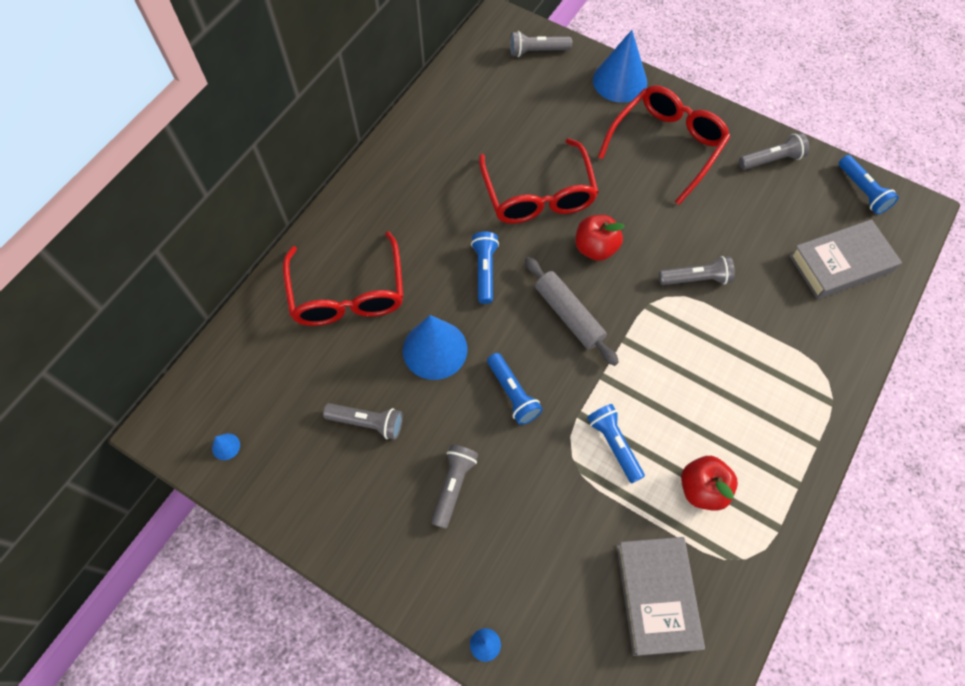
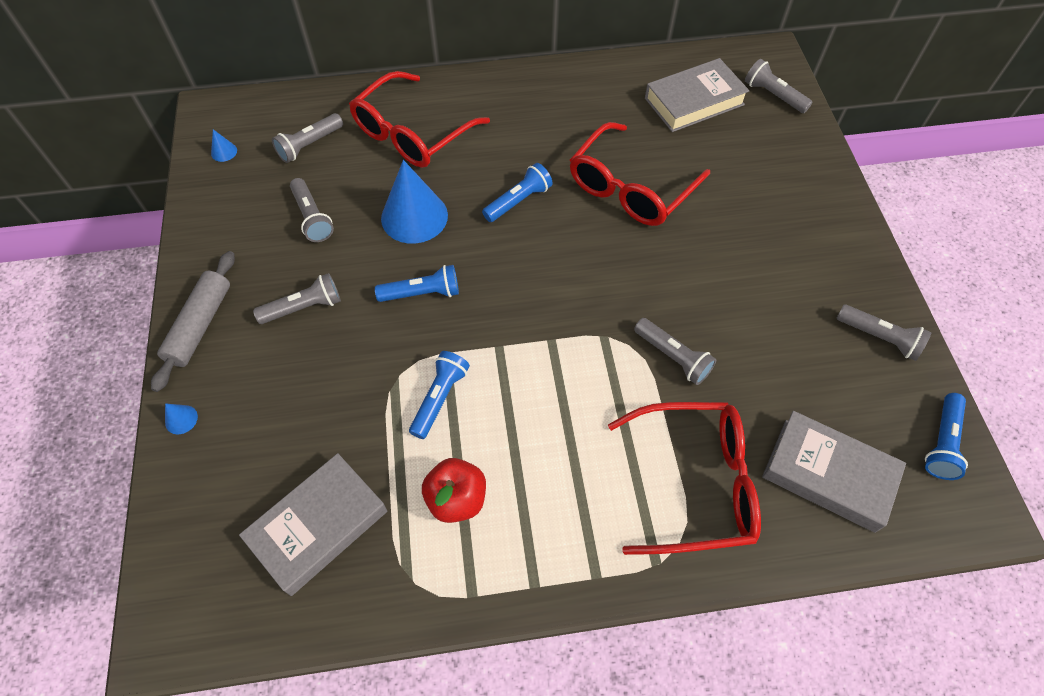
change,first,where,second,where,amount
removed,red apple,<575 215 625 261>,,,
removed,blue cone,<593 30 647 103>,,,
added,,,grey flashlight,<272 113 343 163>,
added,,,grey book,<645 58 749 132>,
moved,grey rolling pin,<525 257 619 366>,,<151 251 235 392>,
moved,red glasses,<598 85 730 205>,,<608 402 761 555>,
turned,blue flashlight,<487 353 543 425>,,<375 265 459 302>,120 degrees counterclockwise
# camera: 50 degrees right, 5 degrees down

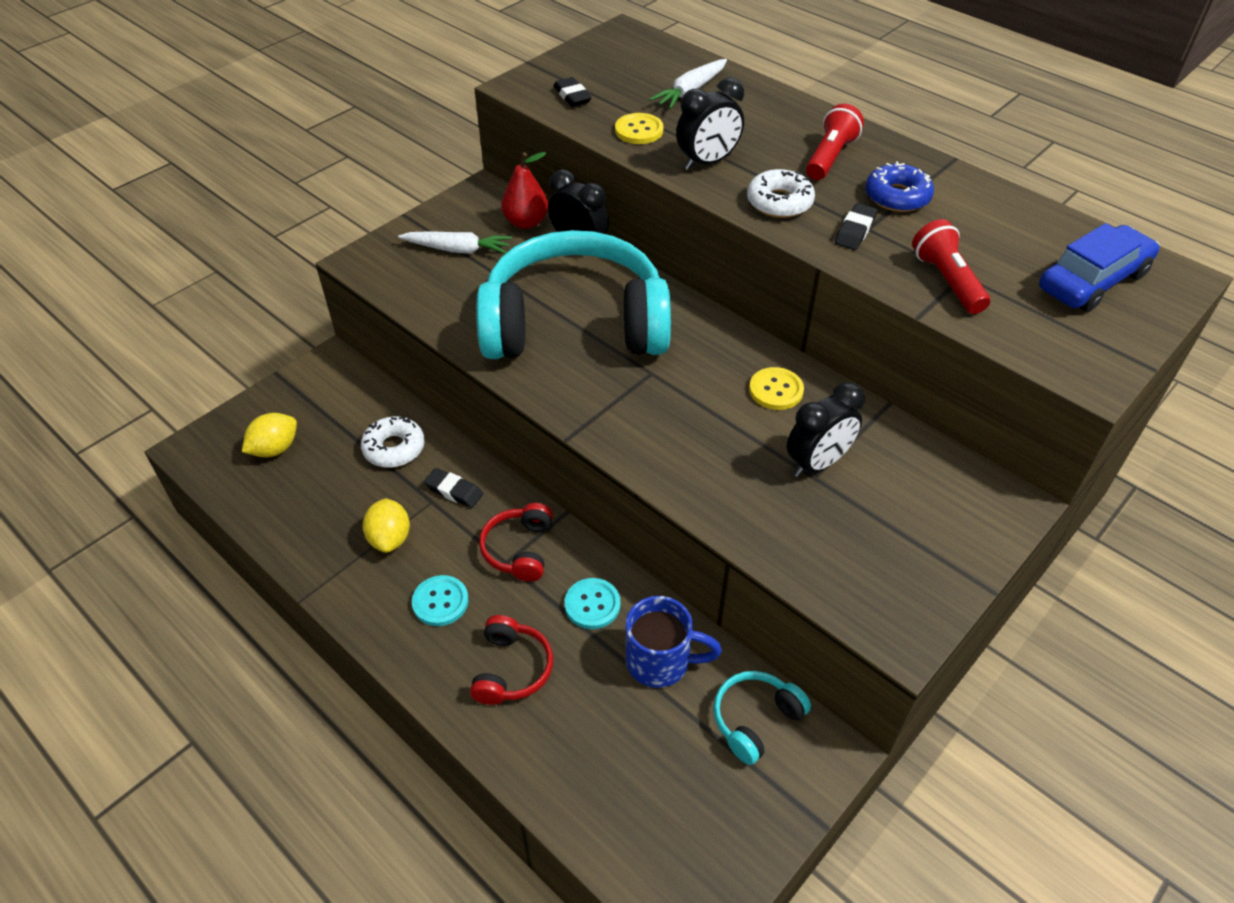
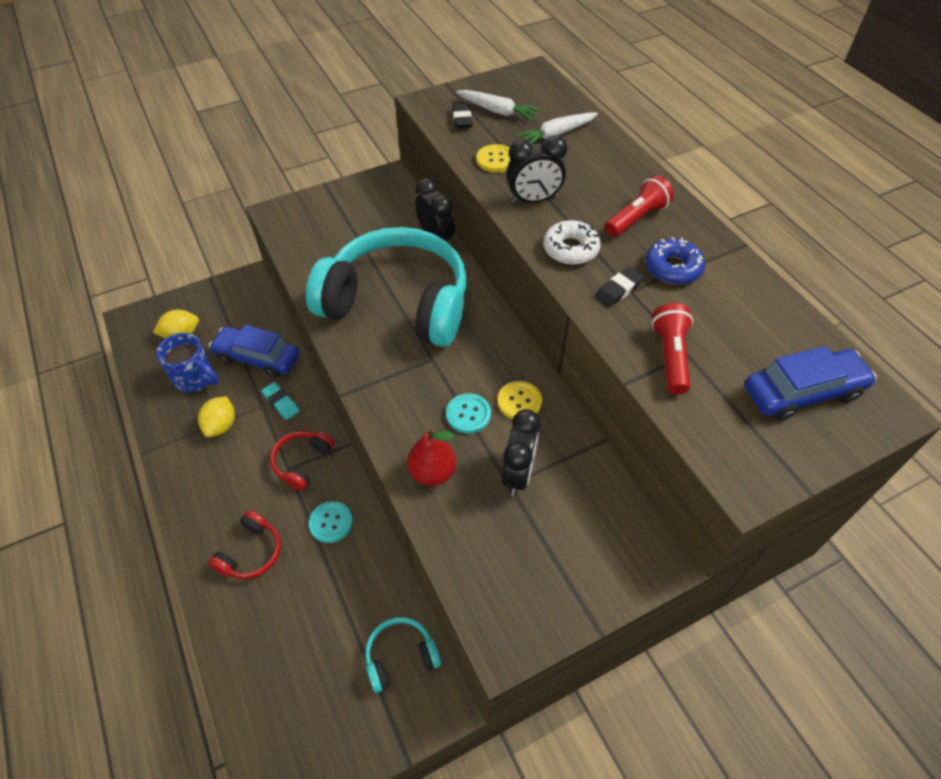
change,first,where,second,where,amount
moved,white carrot,<398 231 512 254>,,<456 90 541 121>,
moved,turquoise button,<412 575 469 626>,,<446 393 491 434>,
moved,red pear,<501 152 548 229>,,<407 428 457 486>,
moved,blue mug,<626 596 722 688>,,<157 333 219 392>,
replaced,white donut,<361 416 425 468>,blue car,<209 325 300 378>,
recoloured,black eraser,<424 468 483 508>,turquoise eraser,<261 382 299 420>,
turned,black clock,<786 382 865 477>,,<502 409 540 496>,60 degrees counterclockwise
# camera: 20 degrees right, 5 degrees up

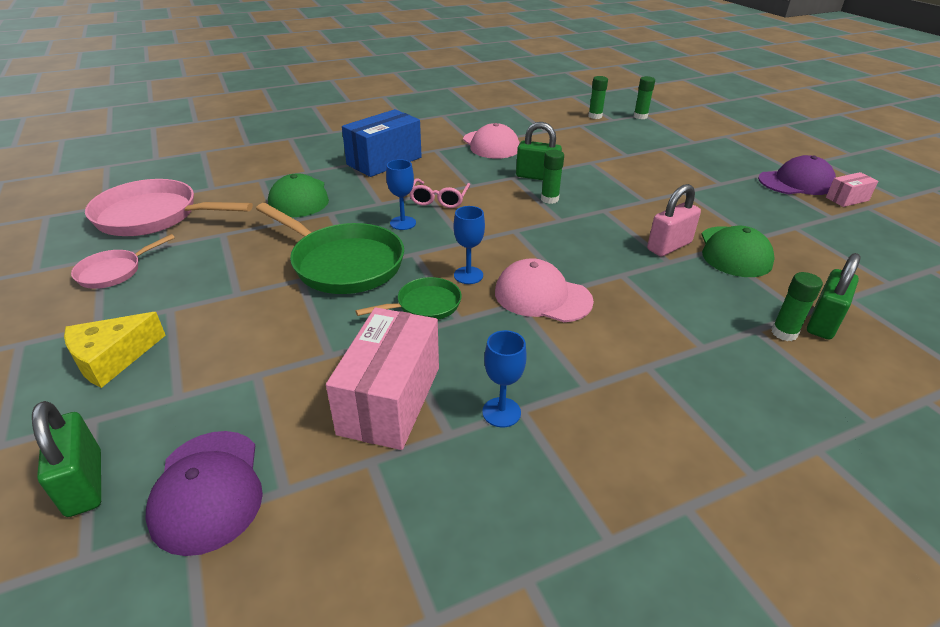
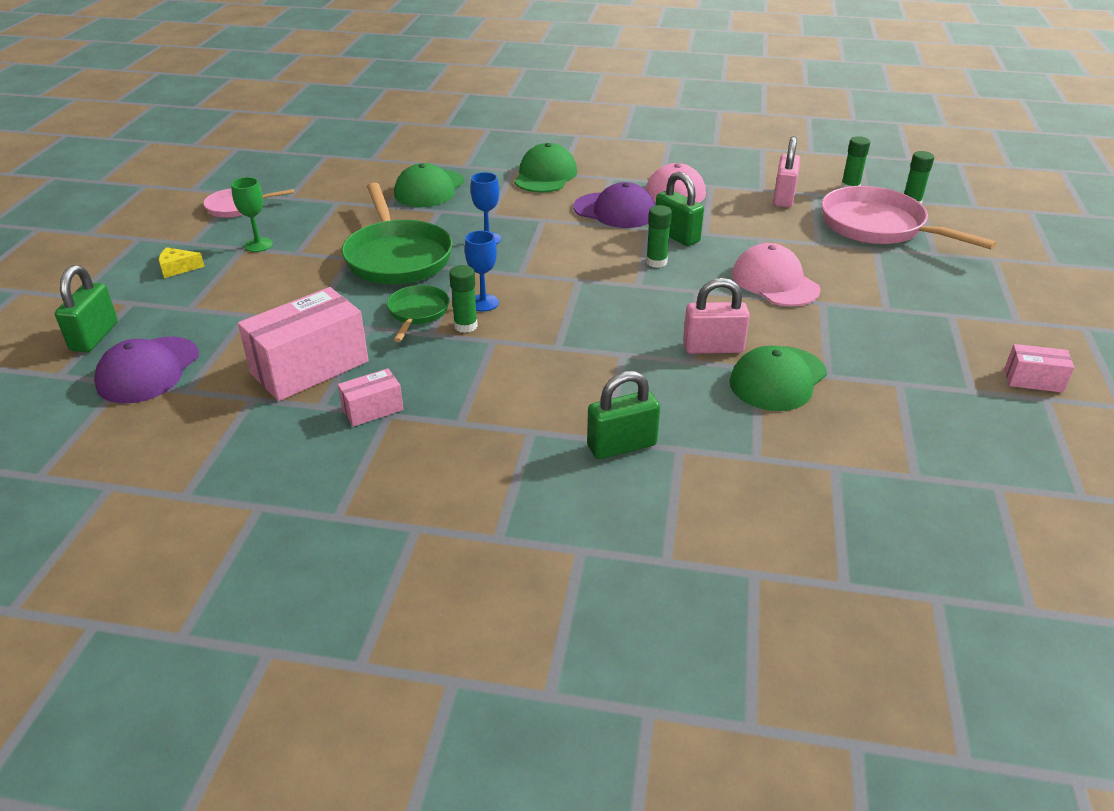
change,first,where,second,where,amount
removed,pink glasses,<410 178 470 208>,,,
added,,,green goblet,<231 177 273 252>,
added,,,pink padlock,<773 136 800 208>,
moved,pink pan,<85 179 253 236>,,<821 186 997 250>,
moved,pink cap,<495 258 594 322>,,<732 243 820 306>,
moved,purple cap,<758 155 836 195>,,<573 182 655 228>,
moved,green glue stick,<771 272 823 341>,,<449 265 478 333>,
moved,green padlock,<807 253 861 340>,,<587 371 660 459>,
replaced,blue box,<342 109 422 177>,green cap,<514 143 577 193>,
replaced,blue goblet,<482 330 527 428>,pink box,<338 368 403 427>,
turned,green pan,<355 277 462 320>,,<387 285 450 342>,90 degrees counterclockwise
resized,yellow cheese,<64 312 166 388>,,<159 247 205 278>,x0.59
# camera: 35 degrees right, 0 degrees up

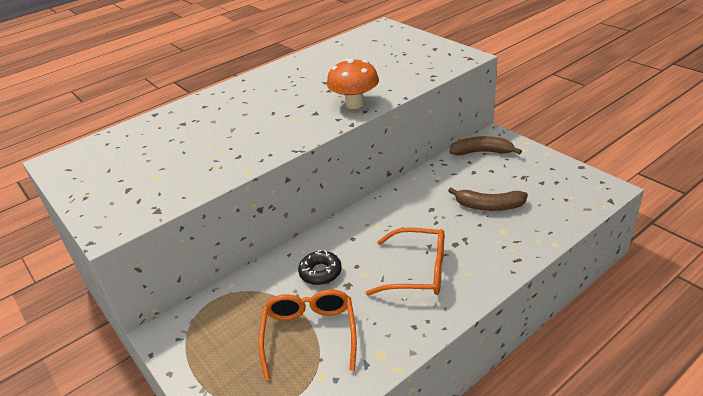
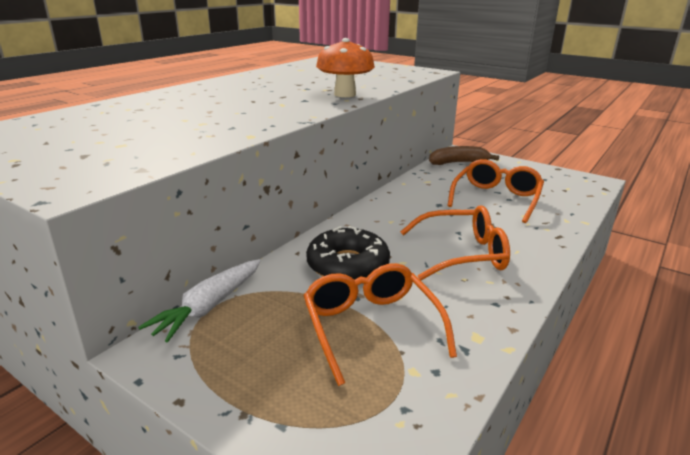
change,first,where,second,where,amount
added,,,white carrot,<138 259 261 343>,
replaced,brown banana,<448 187 528 211>,orange glasses,<447 159 544 223>,
resized,black donut,<298 250 342 285>,,<306 226 390 280>,x1.51
# camera: 20 degrees left, 10 degrees down

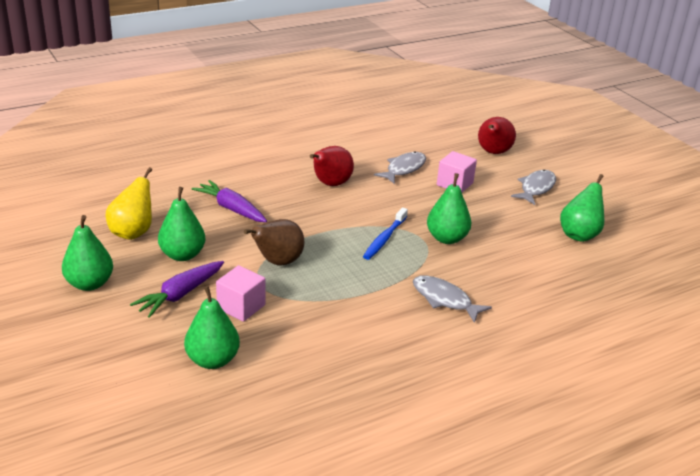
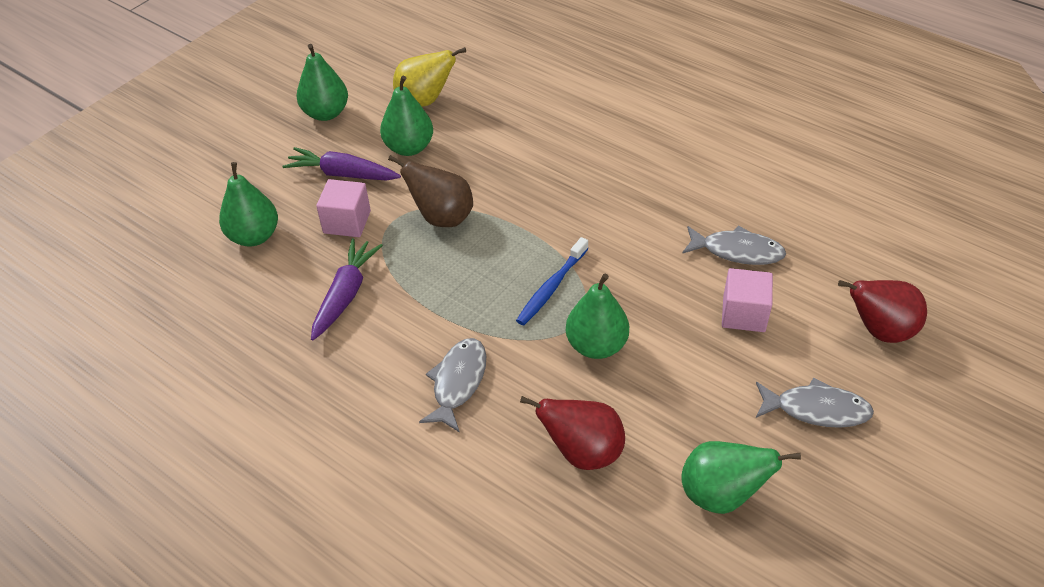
change,first,where,second,where,amount
moved,purple carrot,<192 180 267 222>,,<311 238 383 340>,
moved,red pear,<310 146 354 186>,,<520 396 625 470>,
turned,blue toothbrush,<363 208 408 260>,,<516 237 589 325>,60 degrees counterclockwise
# camera: 70 degrees right, 15 degrees up

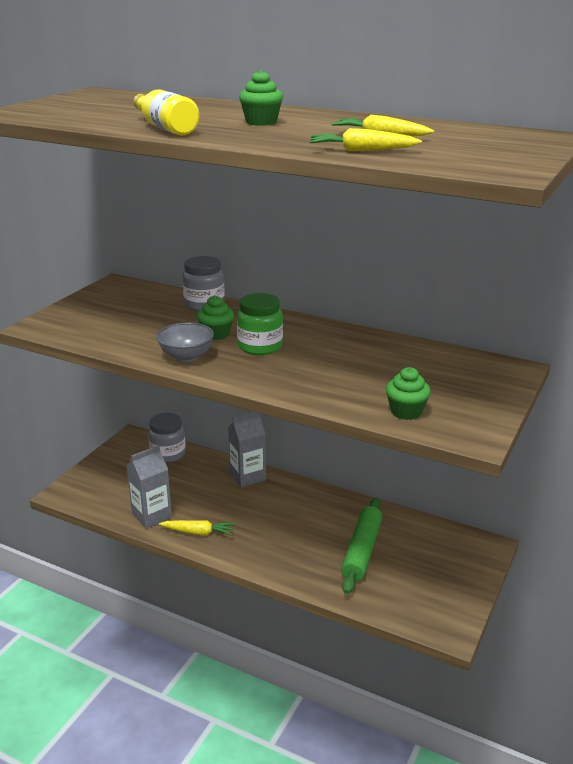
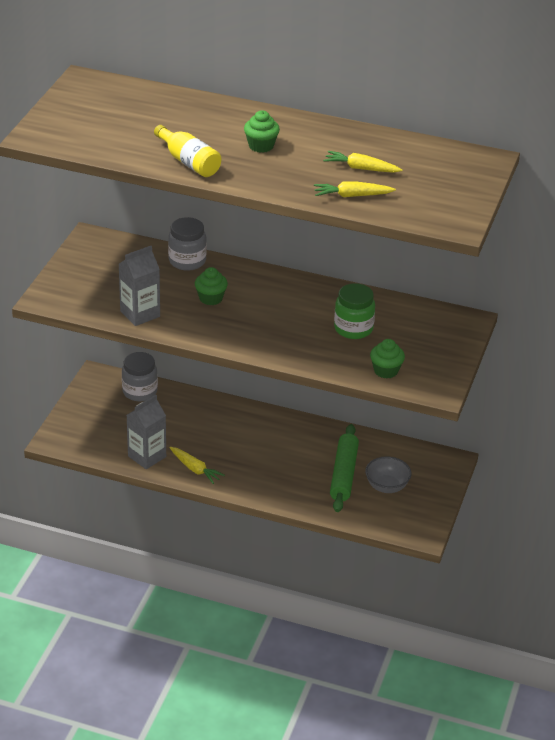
change,first,where,second,where,amount
moved,grey bowl,<156 322 214 362>,,<365 456 411 493>,
moved,grey carton,<228 412 266 488>,,<119 246 160 326>,
moved,green jar,<237 293 283 355>,,<334 283 375 339>,
turned,yellow carrot,<159 520 235 535>,,<169 447 225 484>,45 degrees clockwise
# camera: 10 degrees left, 10 degrees up

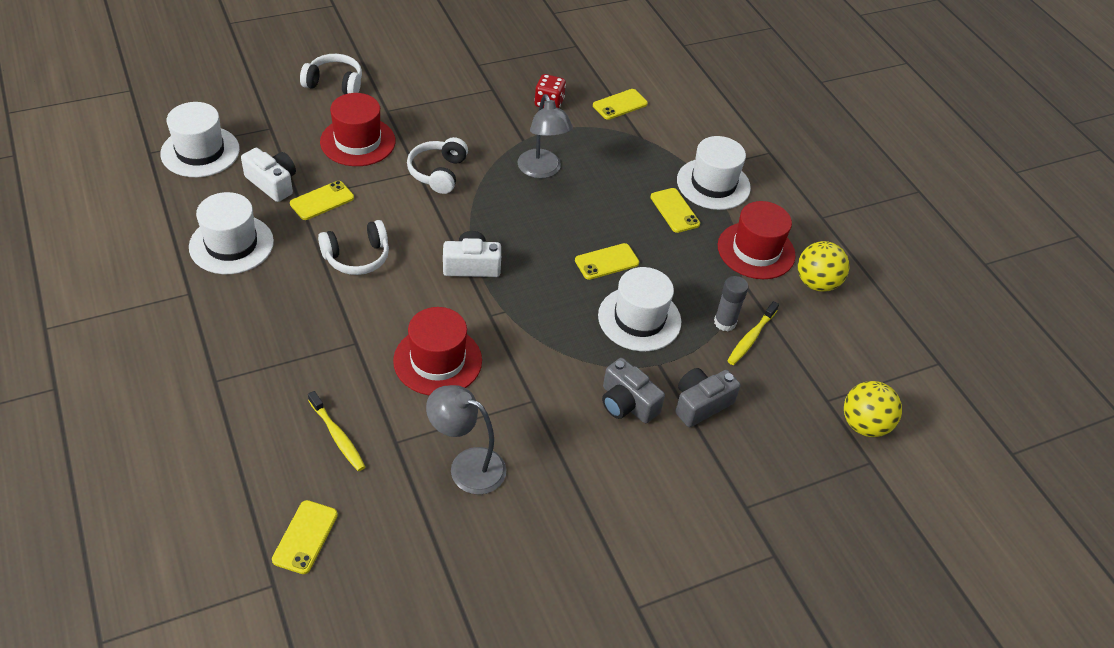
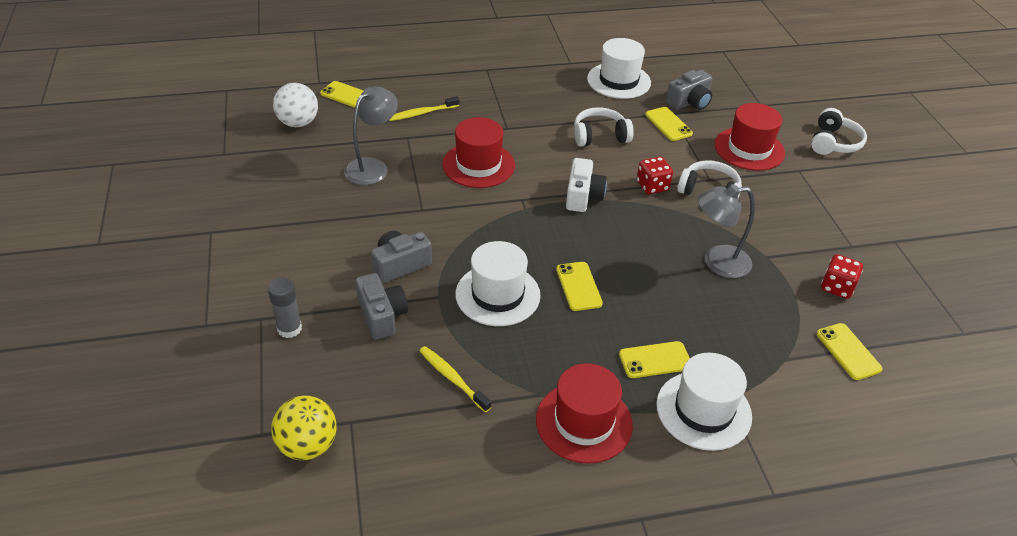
change,first,where,second,where,amount
removed,white hat,<160 102 240 177>,,,
removed,yellow ball,<798 241 850 292>,,,
added,,,white ball,<273 83 318 127>,
added,,,red dice,<637 157 673 194>,
moved,grey glue stick,<714 276 748 331>,,<268 278 302 338>,
recoloured,white camera,<241 148 296 202>,grey camera,<666 70 712 110>,
turned,white headphones,<318 220 389 275>,,<574 107 634 147>,90 degrees clockwise
# camera: 105 degrees right, 5 degrees down

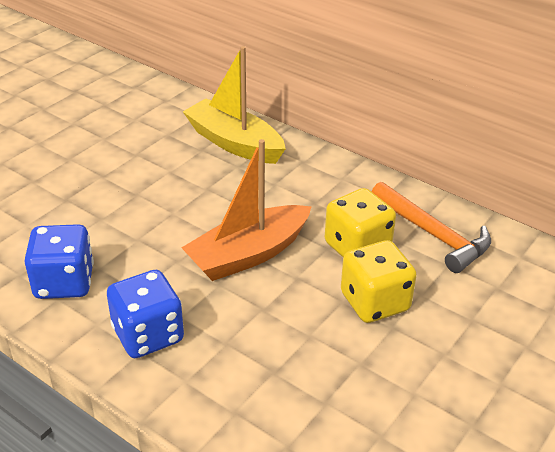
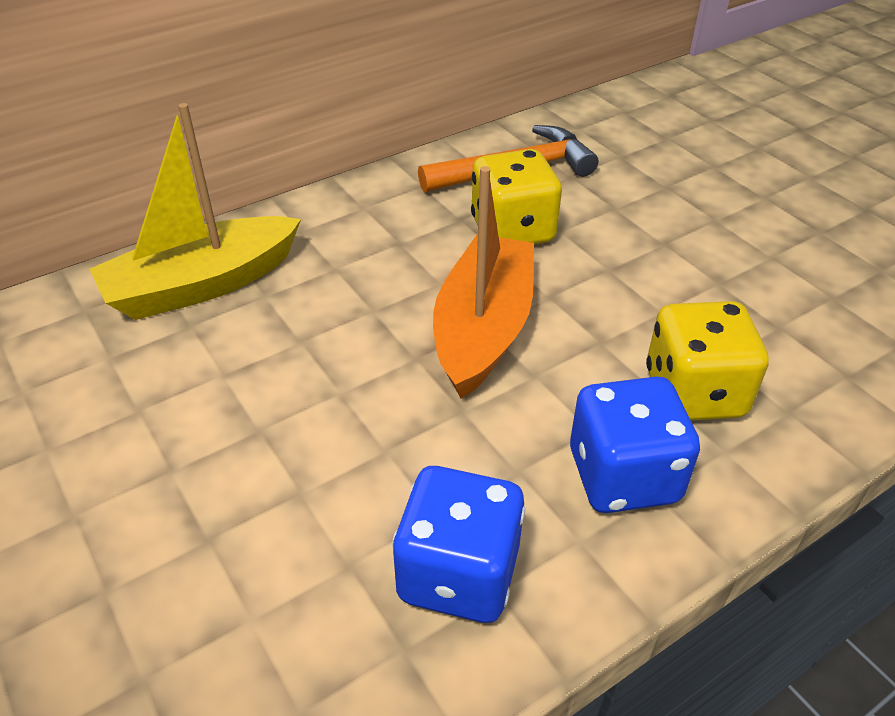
change,first,where,second,where,amount
moved,yellow dice,<341 240 417 323>,,<646 301 769 420>,
turned,orange boat,<181 139 312 281>,,<433 166 534 399>,150 degrees counterclockwise
# camera: 70 degrees left, 5 degrees up

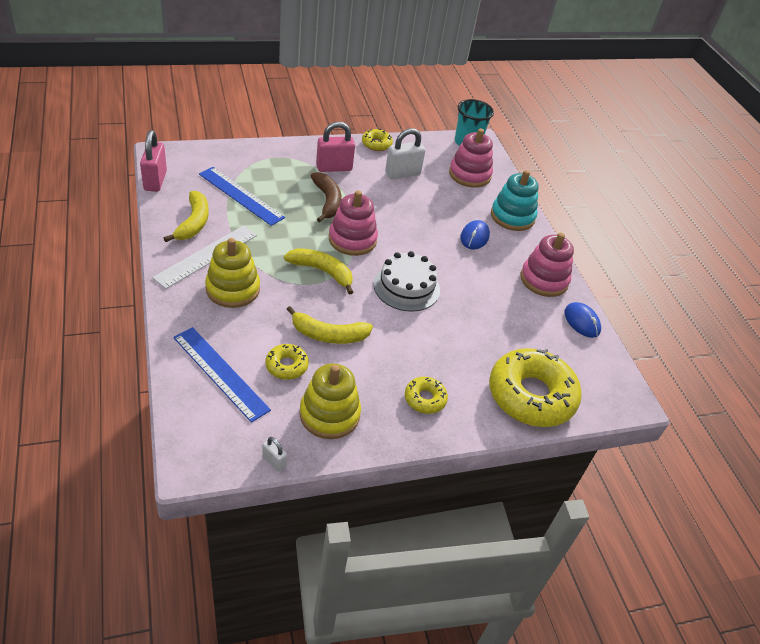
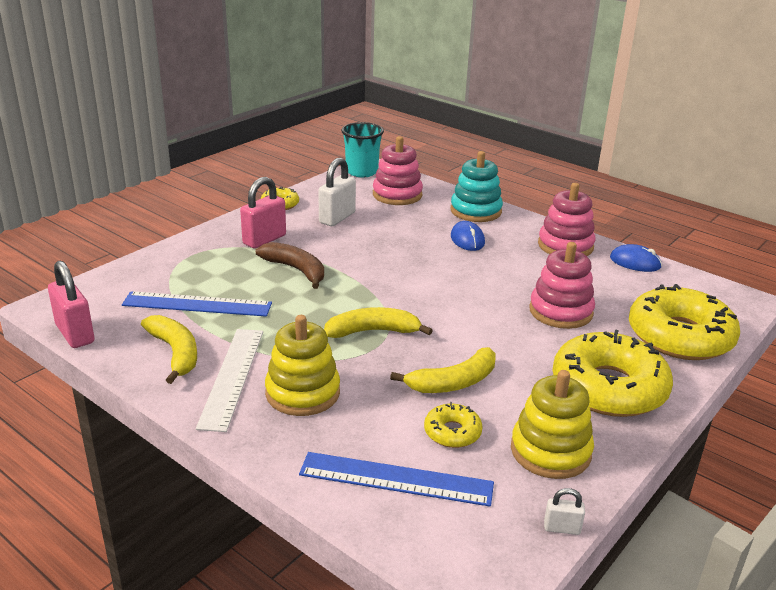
change,first,where,second,where,amount
removed,white cake,<374 251 440 312>,,,
moved,pink stacking toy,<329 190 378 256>,,<529 242 595 329>,
resized,yellow donut,<405 377 448 414>,,<553 329 673 417>,x2.16
# camera: 30 degrees left, 15 degrees down

